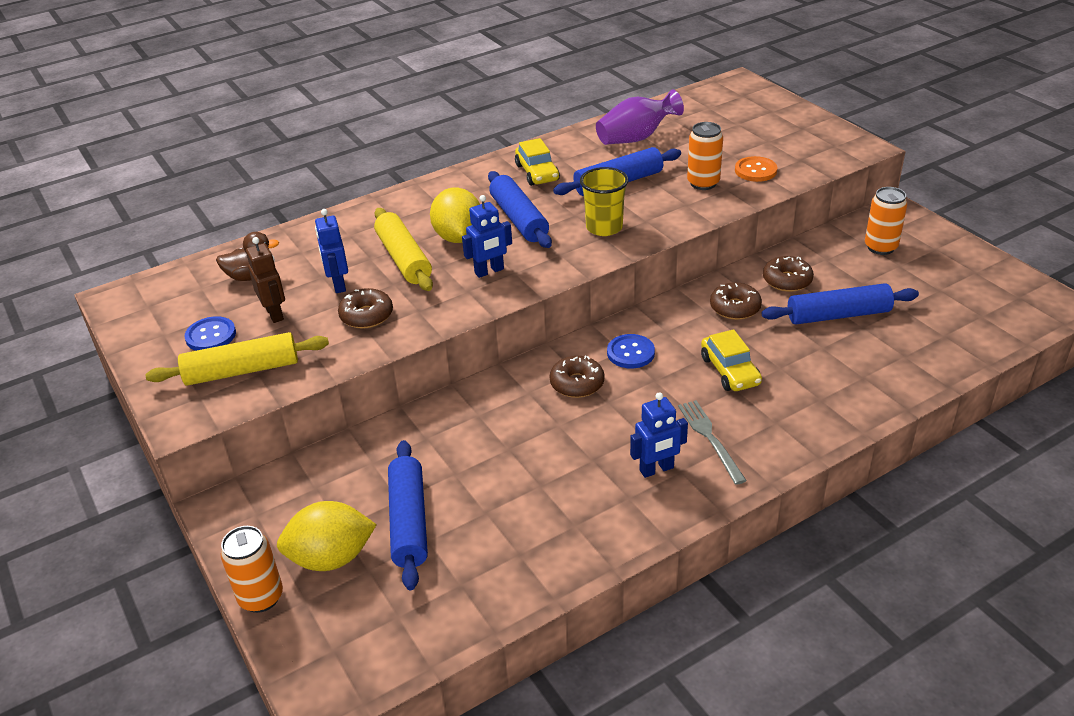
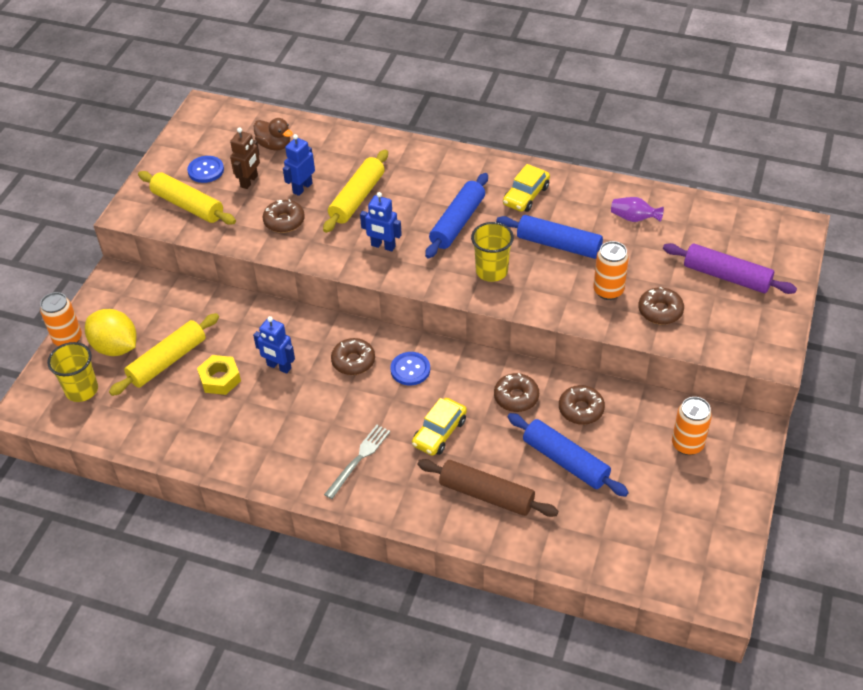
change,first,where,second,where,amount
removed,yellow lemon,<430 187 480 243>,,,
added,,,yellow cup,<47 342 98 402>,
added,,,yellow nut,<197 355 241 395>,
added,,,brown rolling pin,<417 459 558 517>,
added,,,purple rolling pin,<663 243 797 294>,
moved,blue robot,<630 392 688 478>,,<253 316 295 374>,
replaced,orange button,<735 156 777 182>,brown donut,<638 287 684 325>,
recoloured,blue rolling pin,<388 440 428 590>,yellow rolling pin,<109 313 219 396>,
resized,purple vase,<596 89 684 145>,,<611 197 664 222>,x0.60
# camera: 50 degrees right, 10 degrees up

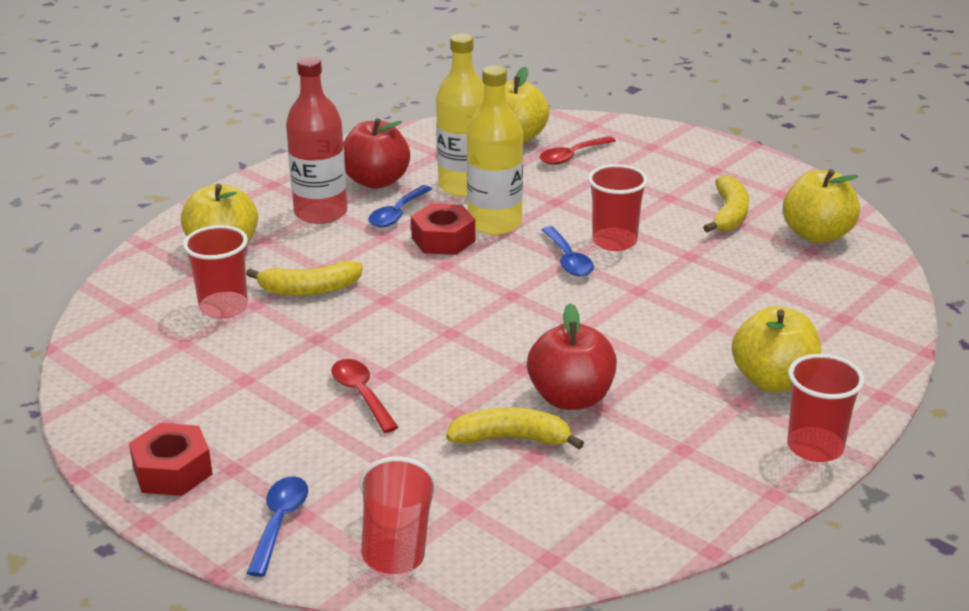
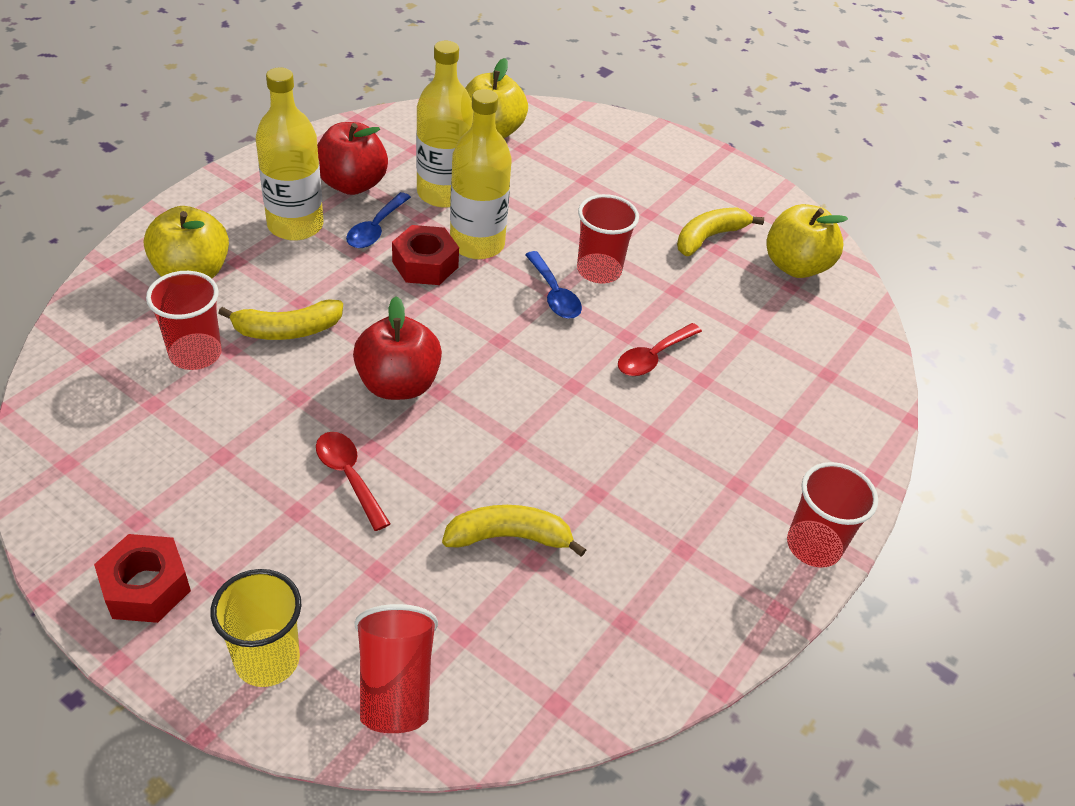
change,first,where,second,where,amount
removed,yellow apple,<732 306 821 392>,,,
moved,red apple,<527 303 617 410>,,<353 296 442 400>,
moved,red spoon,<540 136 616 165>,,<618 323 702 376>,
replaced,blue spoon,<247 476 308 577>,yellow cup,<210 569 301 687>,
recoloured,red bottle,<286 57 347 224>,yellow bottle,<256 68 323 241>,
turned,yellow banana,<703 175 749 233>,,<677 207 764 256>,135 degrees counterclockwise
# camera: 10 degrees left, 15 degrees up

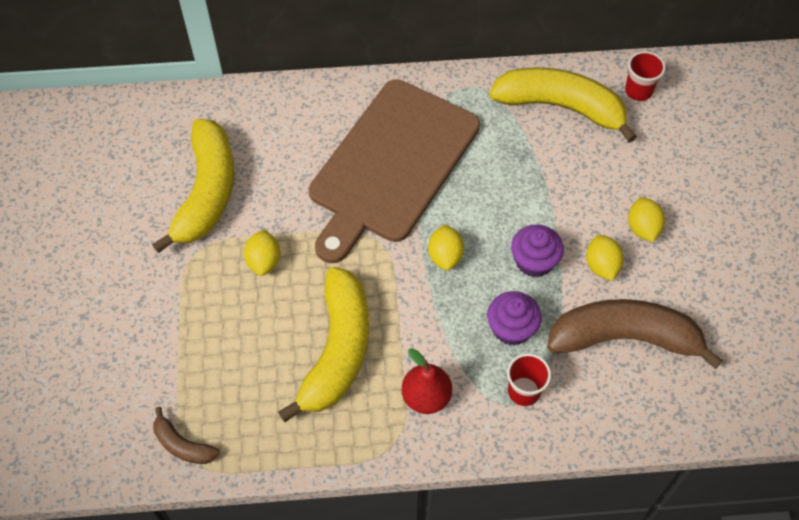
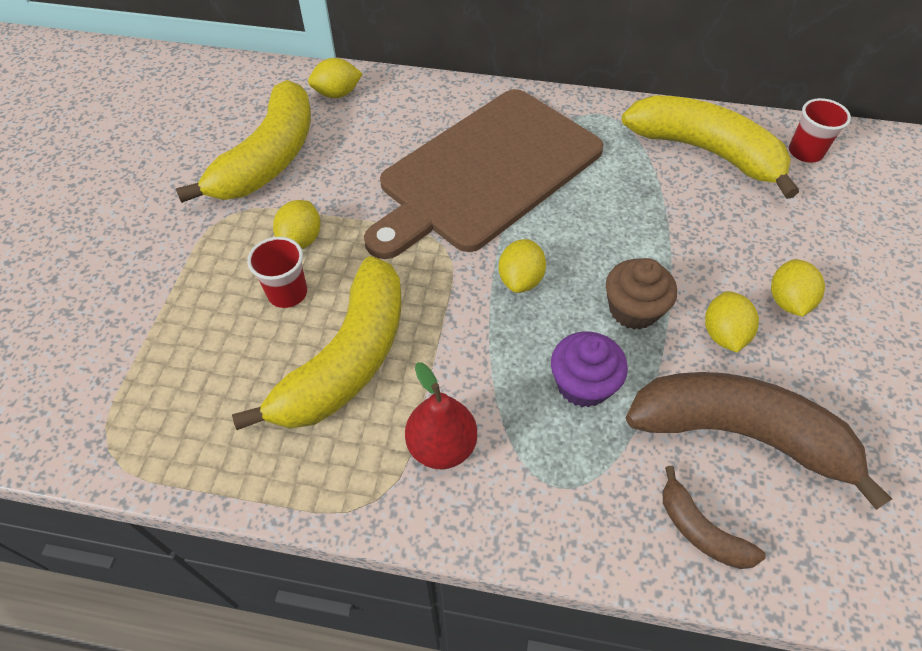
change,first,where,second,where,amount
added,,,yellow lemon,<308 58 363 98>,
moved,brown banana,<153 407 220 464>,,<663 466 766 569>,
moved,red cup,<507 353 551 406>,,<247 237 307 308>,
recoloured,purple cupcake,<511 225 564 277>,brown cupcake,<606 258 677 329>,
# camera: 15 degrees right, 5 degrees down

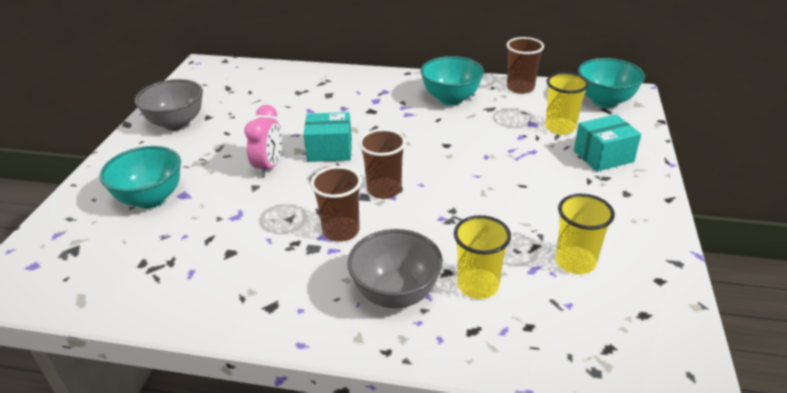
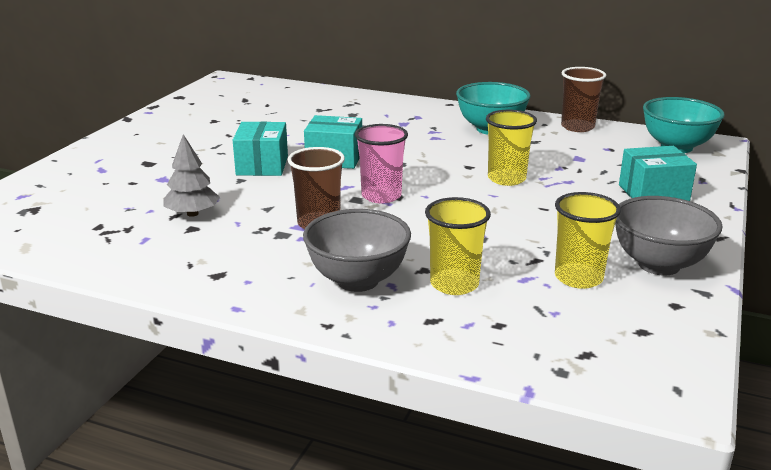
change,first,where,second,where,amount
removed,turquoise bowl,<99 146 181 209>,,,
added,,,grey tree,<164 134 220 217>,
moved,grey bowl,<135 79 203 131>,,<615 196 723 275>,
moved,yellow cup,<545 72 589 135>,,<486 110 537 186>,
replaced,pink clock,<244 105 282 177>,turquoise box,<233 121 288 176>,
recoloured,brown cup,<359 129 406 199>,pink cup,<355 124 408 203>,
# camera: 10 degrees right, 10 degrees down

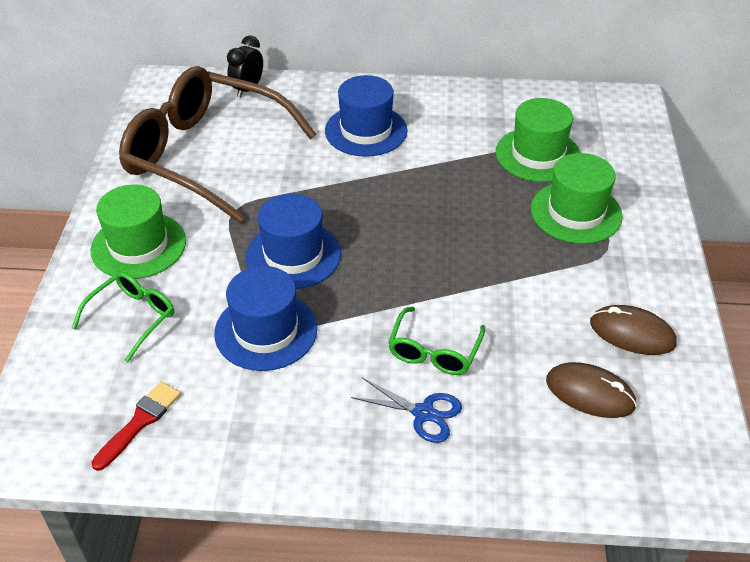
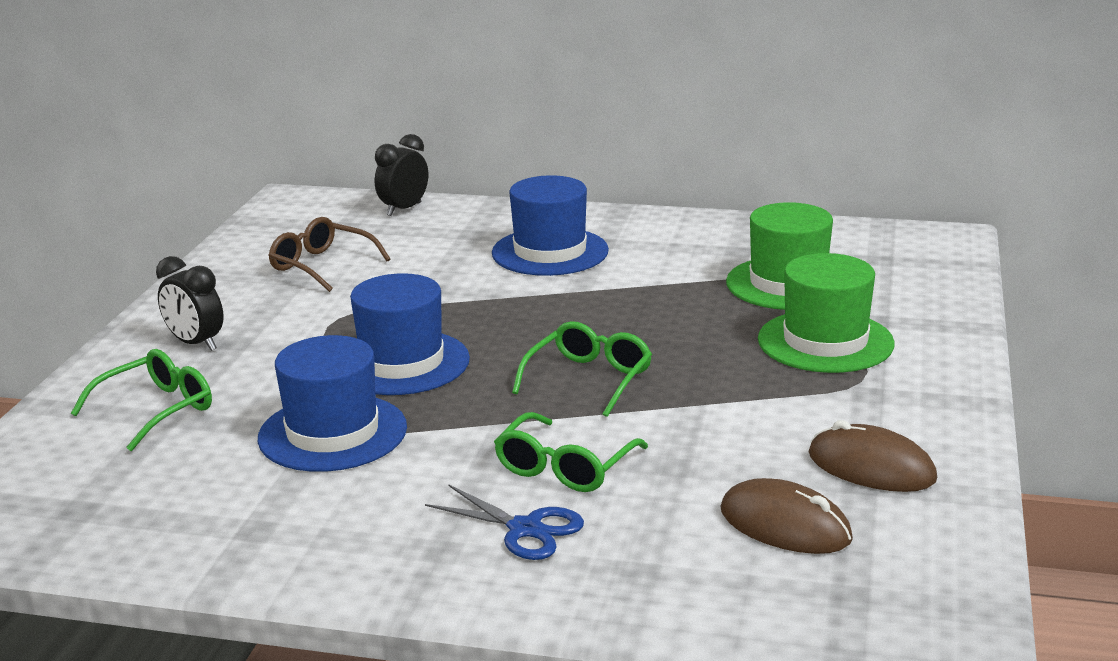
change,first,where,second,where,amount
removed,red brush,<91 382 181 471>,,,
added,,,green glasses,<512 321 652 417>,
replaced,green hat,<90 185 186 279>,black clock,<156 256 224 351>,
resized,brown glasses,<119 66 316 223>,,<268 217 391 292>,x0.44
# camera: 10 degrees right, 20 degrees down

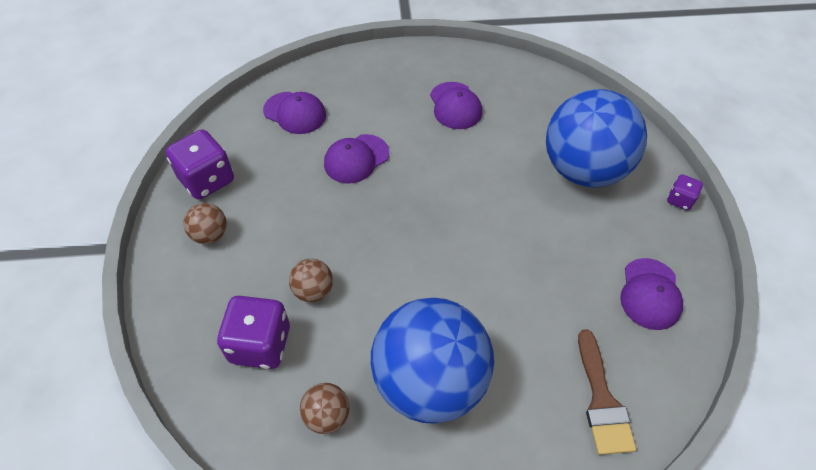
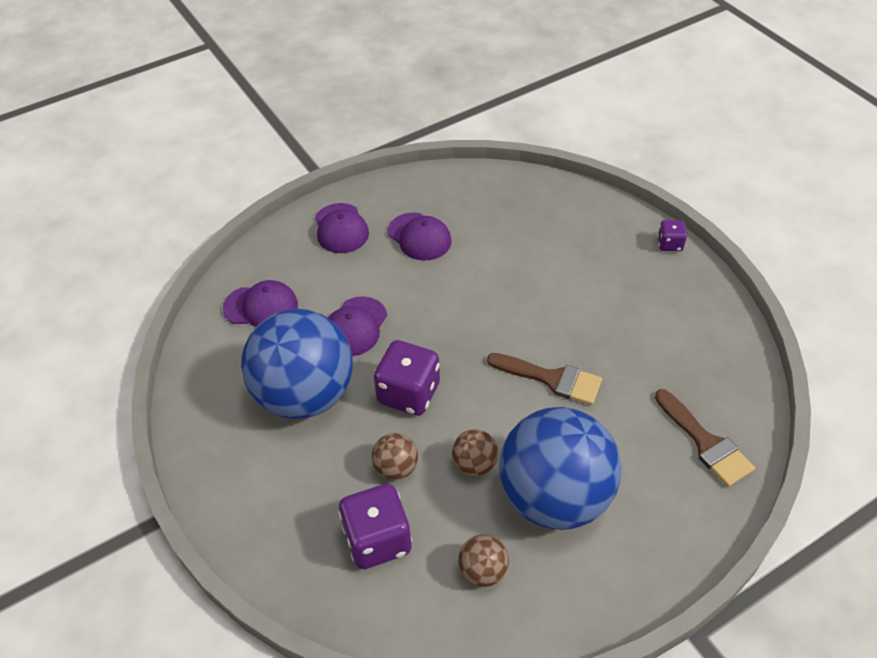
change,first,where,second,where,amount
added,,,brown brush,<487 353 602 405>,
moved,purple dice,<166 129 234 200>,,<374 340 440 416>,
moved,brown ball,<184 203 227 244>,,<452 429 498 476>,
moved,blue ball,<546 89 647 188>,,<241 309 353 419>,
moved,purple cap,<620 258 683 330>,,<315 203 369 253>,
# camera: 25 degrees left, 5 degrees down

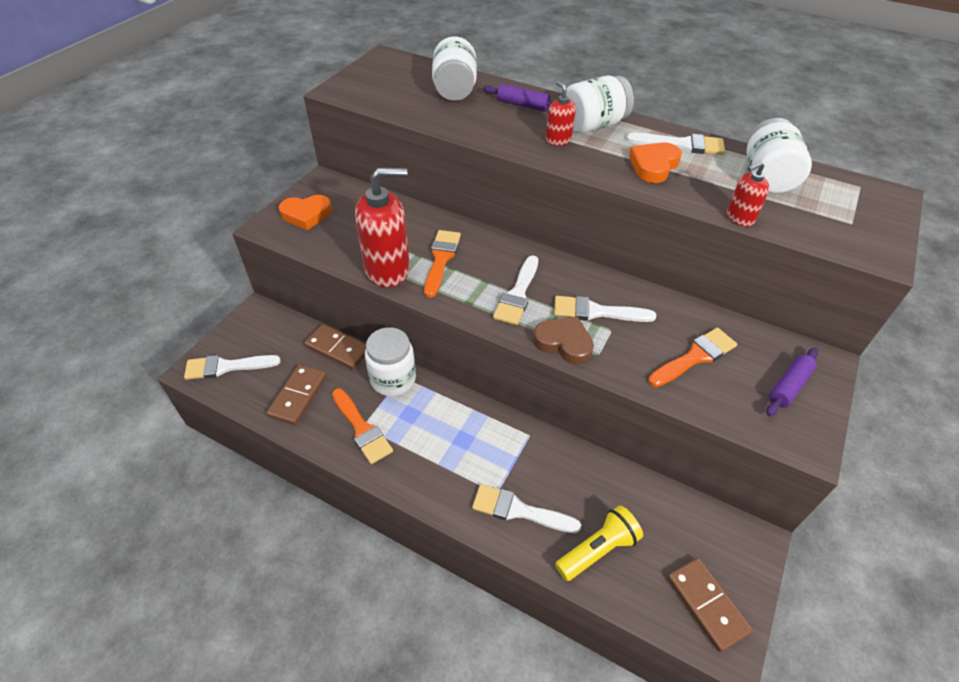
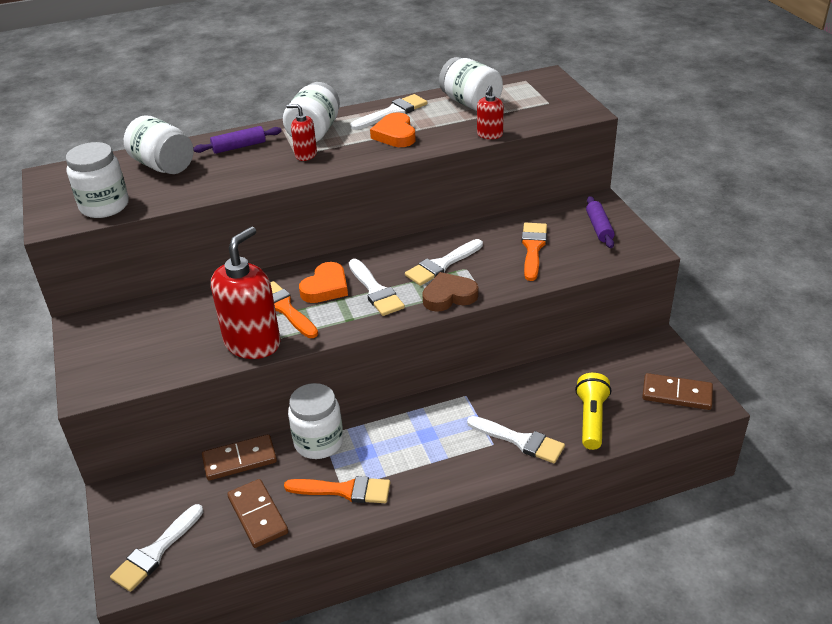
change,first,where,second,where,amount
added,,,white jar,<66 142 129 218>,
moved,orange heart,<278 195 332 230>,,<299 262 348 303>,
turned,white brush,<472 484 581 533>,,<467 416 565 463>,120 degrees counterclockwise
# camera: 45 degrees left, 10 degrees down

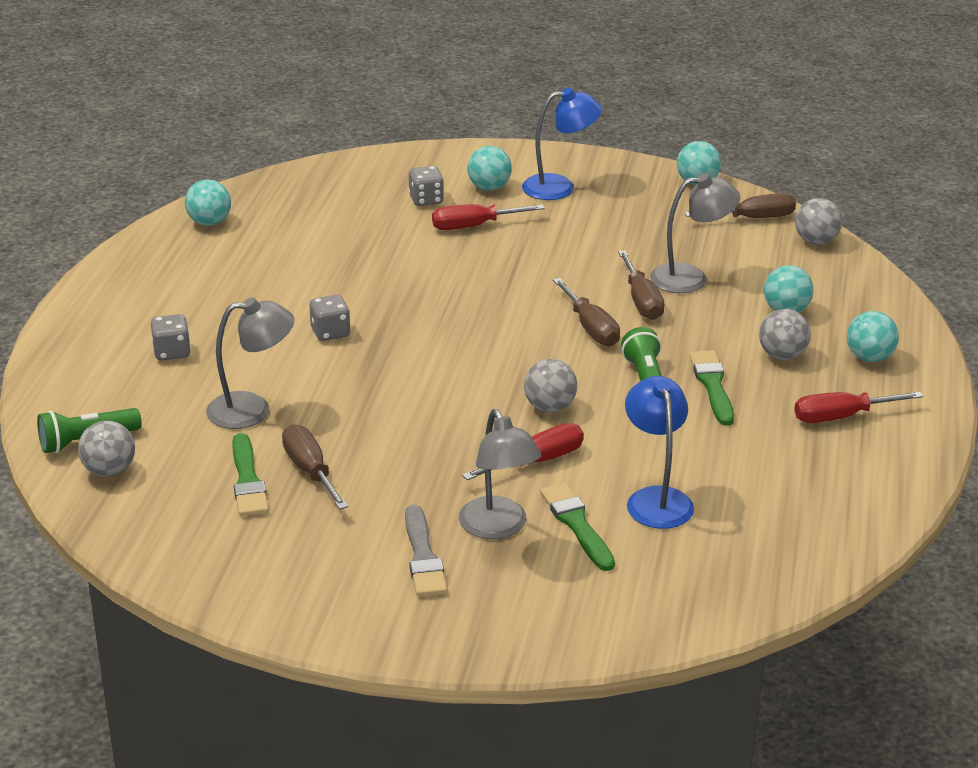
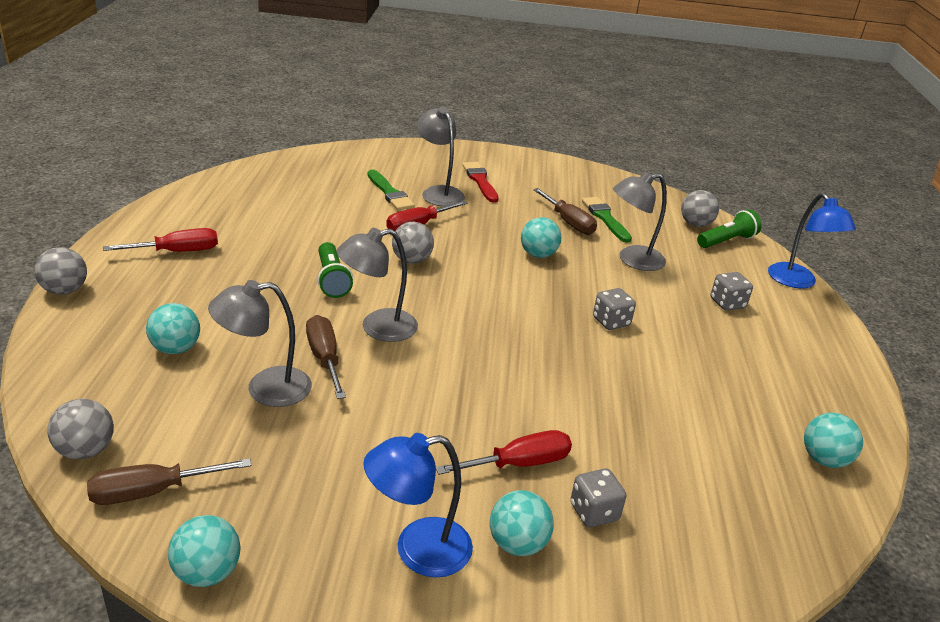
change,first,where,second,where,amount
removed,green brush,<689 350 734 426>,,,
moved,blue lamp,<625 376 694 529>,,<768 193 856 289>,
moved,grey ball,<759 309 811 360>,,<34 247 87 295>,
moved,turquoise ball,<847 311 899 362>,,<521 217 561 258>,
replaced,brown screwdriver,<553 278 620 346>,grey lamp,<337 228 418 342>,
recoloured,grey brush,<405 505 447 596>,red brush,<462 162 499 203>,
# camera: 170 degrees right, 0 degrees up

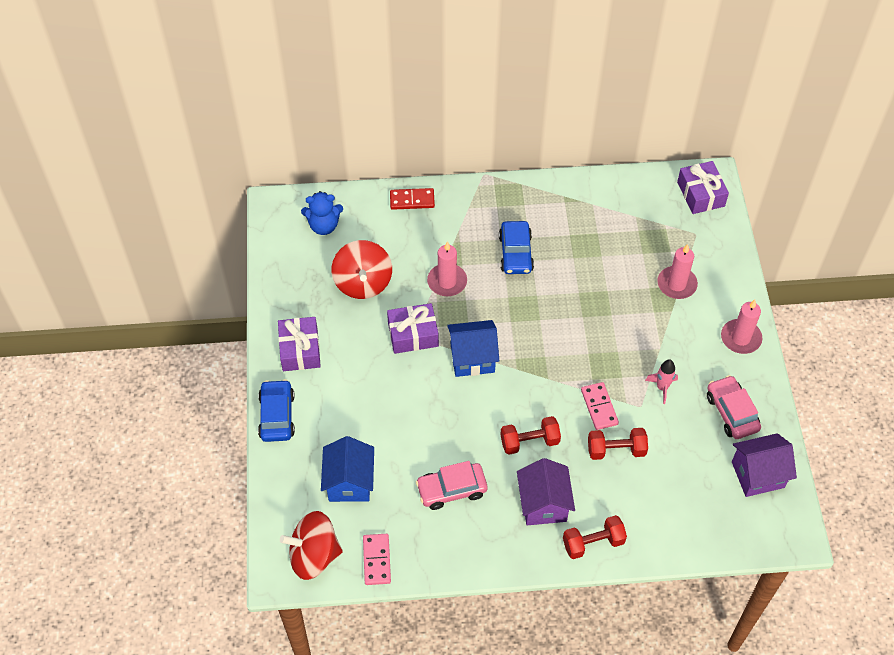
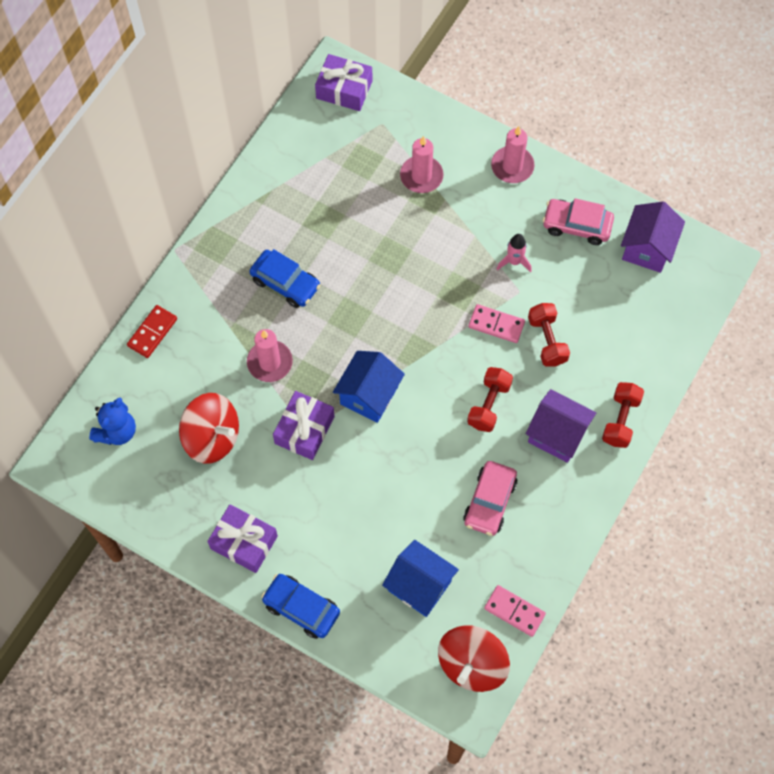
change,first,where,second,where,amount
turned,red dumbbell,<588 428 648 460>,,<528 303 570 366>,45 degrees counterclockwise
# camera: 55 degrees left, 10 degrees up

